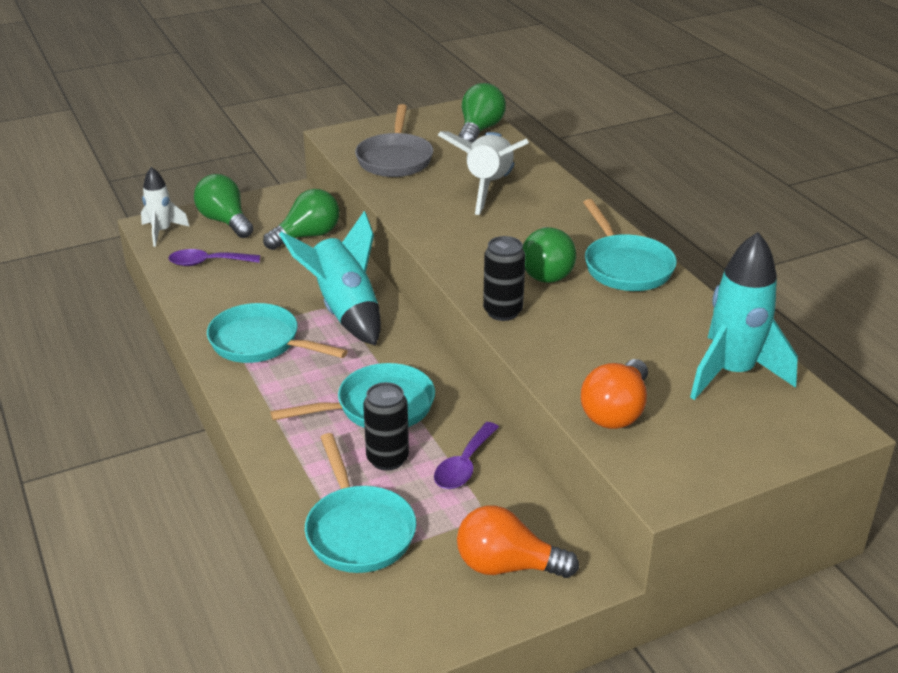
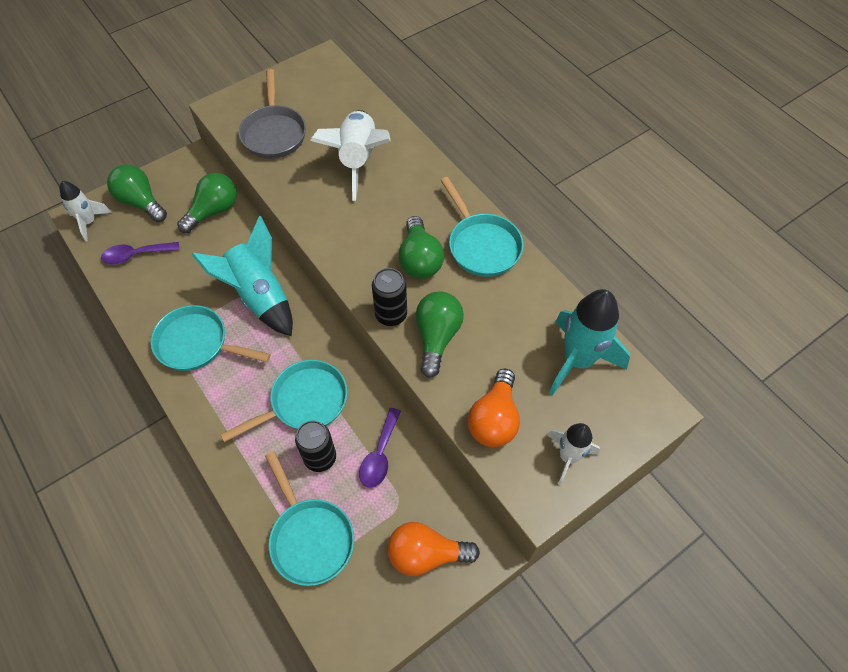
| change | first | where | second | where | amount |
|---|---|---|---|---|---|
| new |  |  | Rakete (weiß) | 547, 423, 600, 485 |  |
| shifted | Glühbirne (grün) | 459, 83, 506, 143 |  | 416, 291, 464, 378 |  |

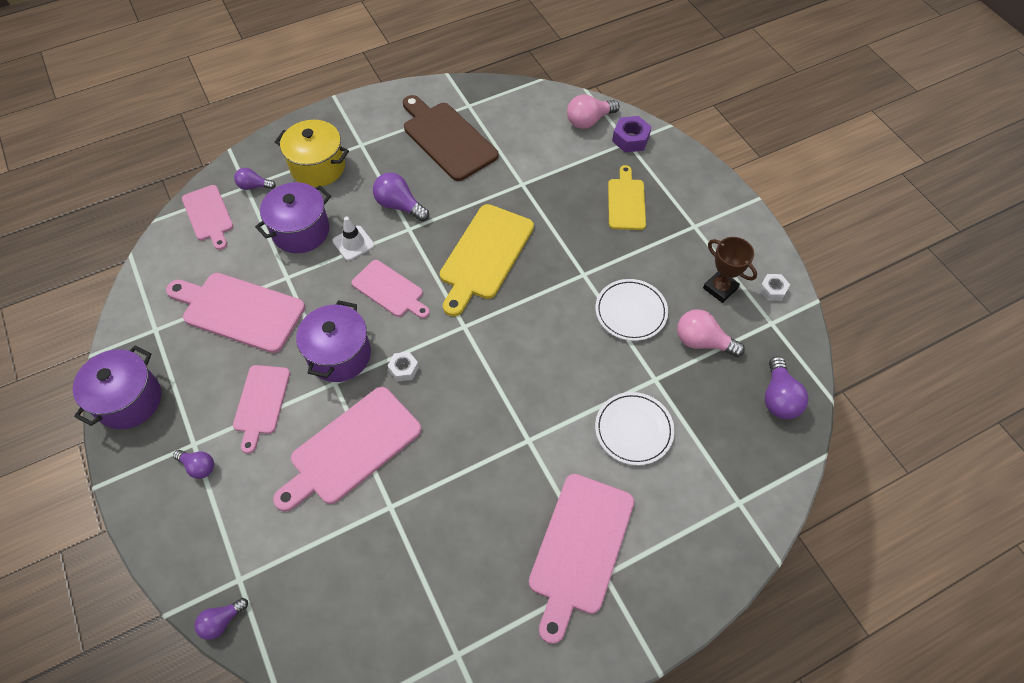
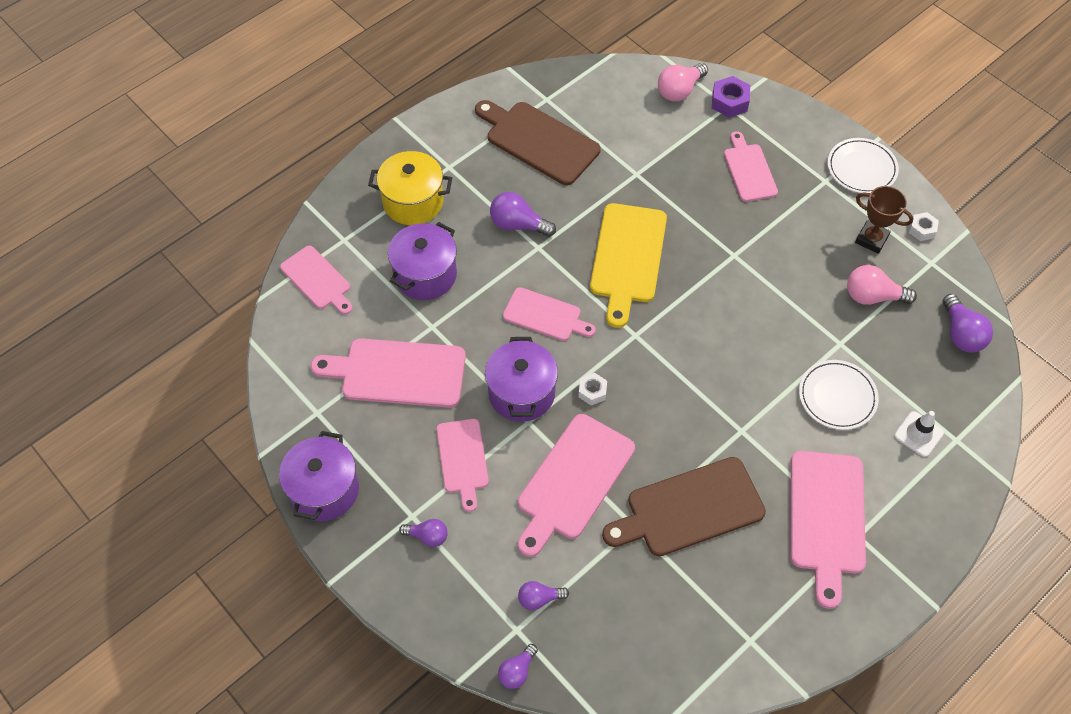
| change | first | where | second | where | amount |
|---|---|---|---|---|---|
| new |  |  | Schneidebrett (braun) | 602, 457, 766, 556 |  |
| shifted | Glühbirne (lila) | 234, 168, 276, 190 |  | 518, 581, 569, 610 |  |
| shifted | Leitkegel (weiß) | 332, 217, 375, 261 |  | 894, 411, 944, 457 |  |
| shifted | Teller (weiß) | 595, 279, 668, 341 |  | 828, 138, 899, 193 |  |
| repainted | Schneidebrett (gelb) | 608, 165, 646, 230 | Schneidebrett (rosa) | 724, 131, 778, 202 |  |

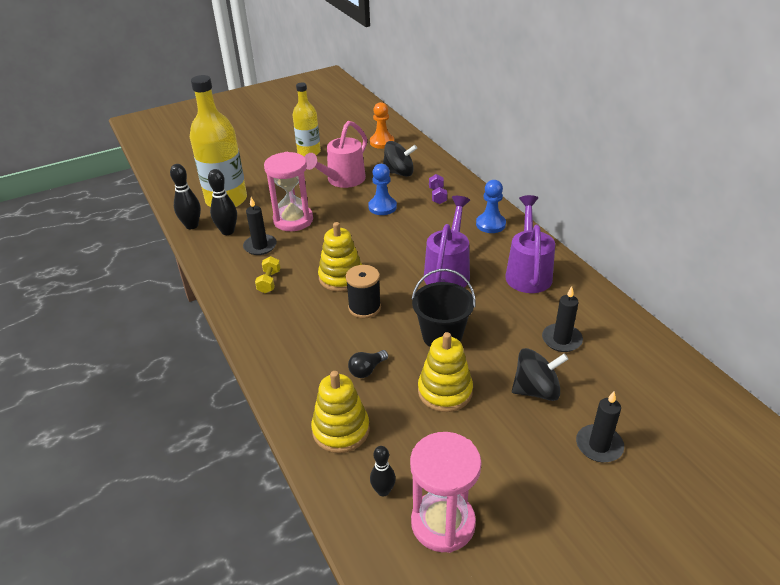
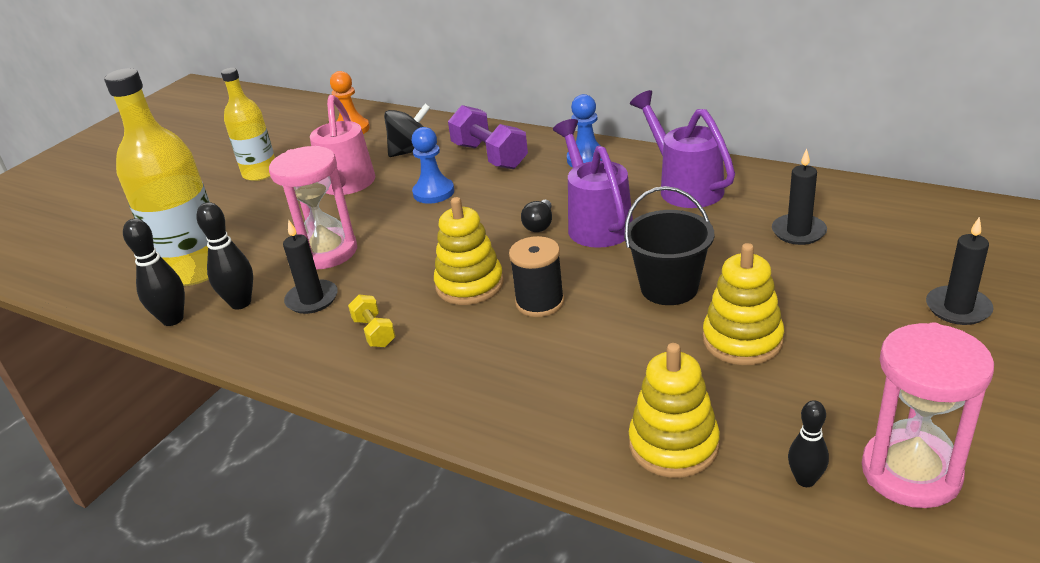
| change | first | where | second | where | amount |
|---|---|---|---|---|---|
| gone | Kreisel (schwarz) | 512, 348, 568, 401 |  |  |  |
| shifted | Glühbirne (schwarz) | 348, 350, 388, 378 |  | 521, 200, 552, 232 |  |
| scaled | Hantel (lila) | 429, 174, 447, 204 |  | 448, 105, 528, 169 | x1.87 |

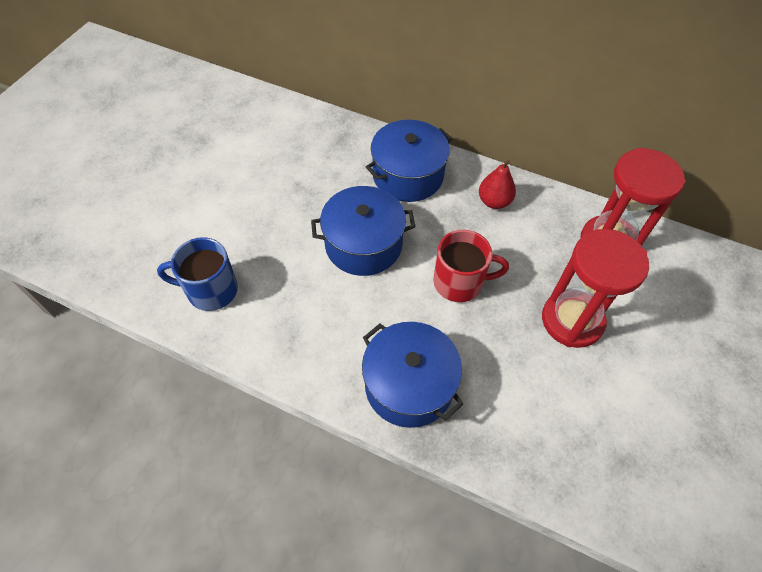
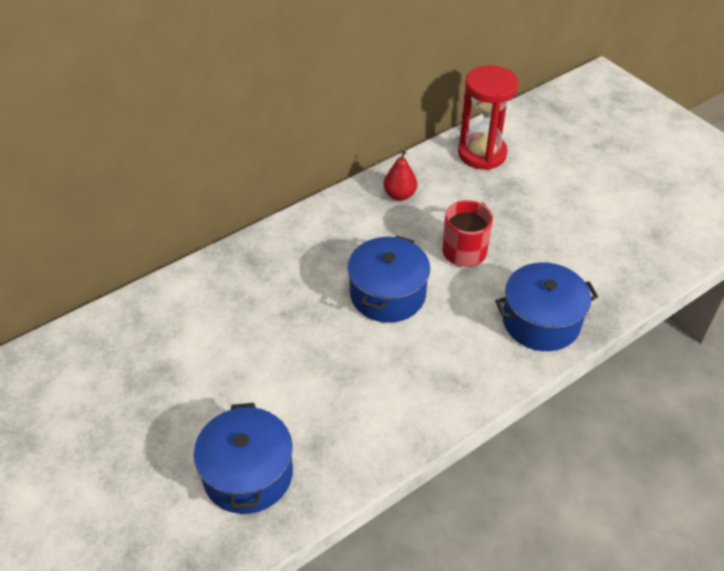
| change | first | where | second | where | amount |
|---|---|---|---|---|---|
| gone | Tasse (blau) | 157, 237, 238, 311 |  |  |  |
| gone | Sanduhr (rot) | 542, 229, 649, 348 |  |  |  |
| shifted | Kochtopf (blau) | 366, 120, 452, 202 |  | 194, 403, 293, 514 |  |

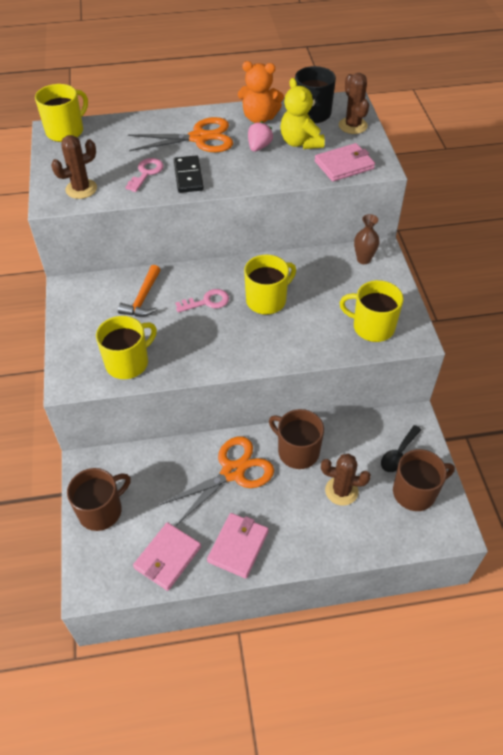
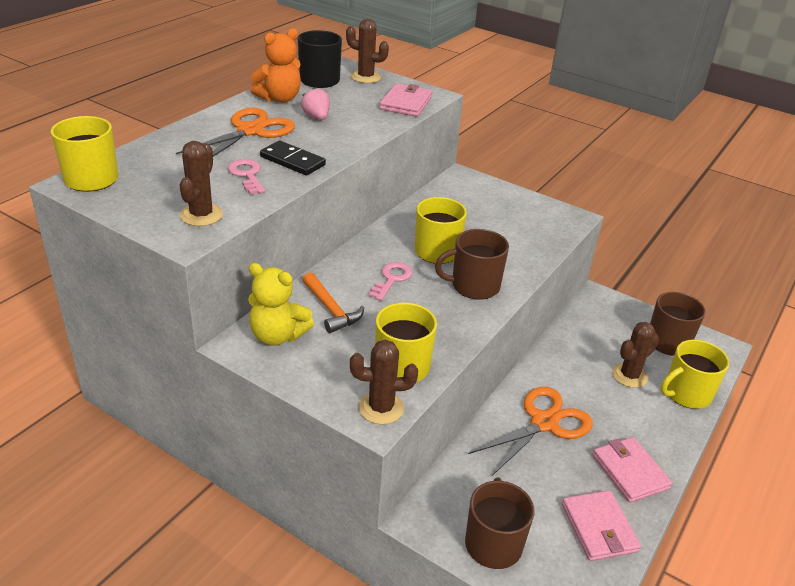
| change | first | where | second | where | amount |
|---|---|---|---|---|---|
| gone | Vase (braun) | 354, 214, 380, 264 |  |  |  |
| gone | Löffel (schwarz) | 381, 425, 422, 472 |  |  |  |
| new |  |  | Kaktus (braun) | 350, 340, 418, 425 |  |
| shifted | Tasse (braun) | 269, 409, 324, 469 |  | 435, 229, 509, 300 |  |
| shifted | Teddybär (gelb) | 280, 78, 325, 149 |  | 248, 263, 314, 345 |  |
| shifted | Tasse (gelb) | 339, 280, 404, 342 |  | 661, 340, 729, 409 |  |
| rotated | Schere (orange) | 160, 437, 274, 526 |  | 468, 387, 593, 476 | 45 degrees clockwise |

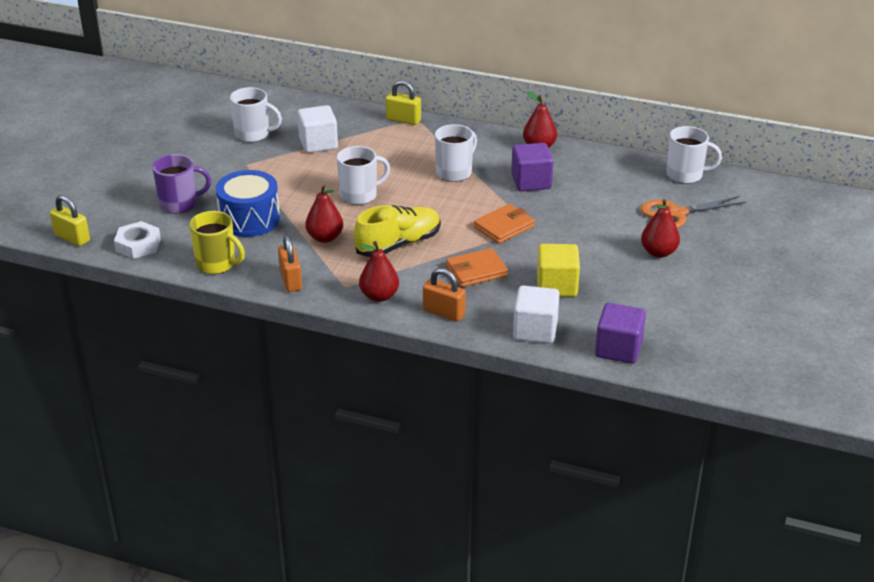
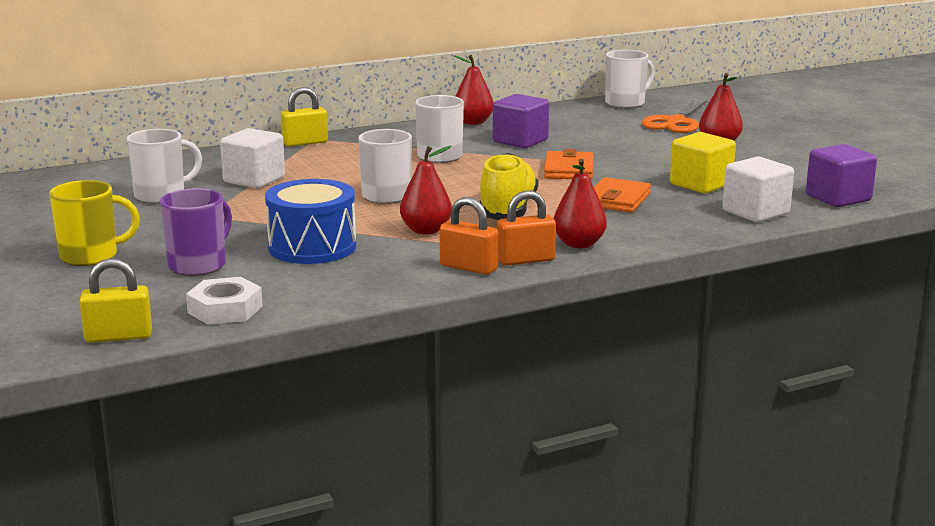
| change | first | where | second | where | amount |
|---|---|---|---|---|---|
| shifted | Tasse (gelb) | 189, 211, 245, 274 |  | 49, 180, 140, 266 |  |
| shifted | Vorhängeschloss (orange) | 423, 268, 466, 321 |  | 497, 190, 556, 266 |  |

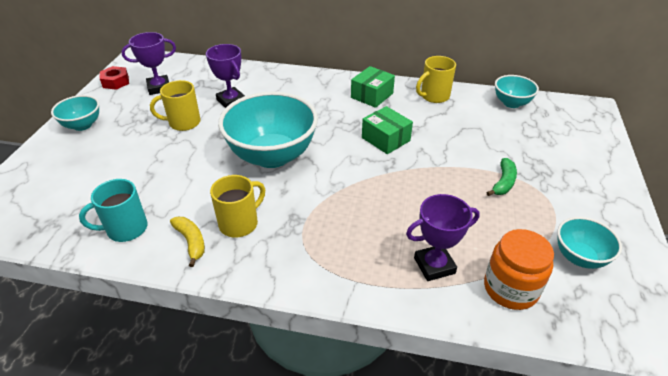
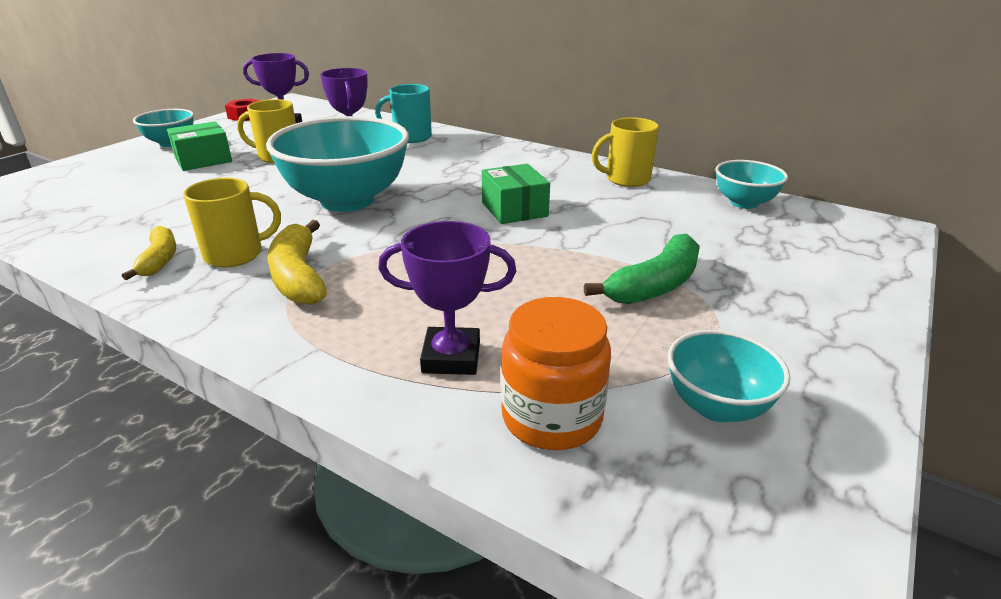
| change | first | where | second | where | amount |
|---|---|---|---|---|---|
| new |  |  | Banane (gelb) | 268, 220, 327, 305 |  |
| shifted | Tasse (türkis) | 79, 179, 147, 242 |  | 375, 84, 432, 143 |  |
| shifted | Schachtel (grün) | 351, 66, 395, 108 |  | 167, 121, 232, 171 |  |
| scaled | Banane (grün) | 487, 158, 517, 196 |  | 584, 233, 700, 304 | x1.54 |

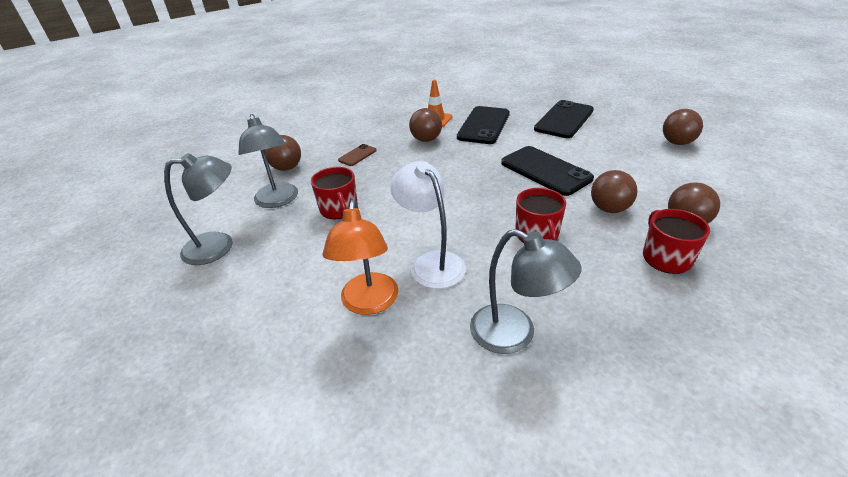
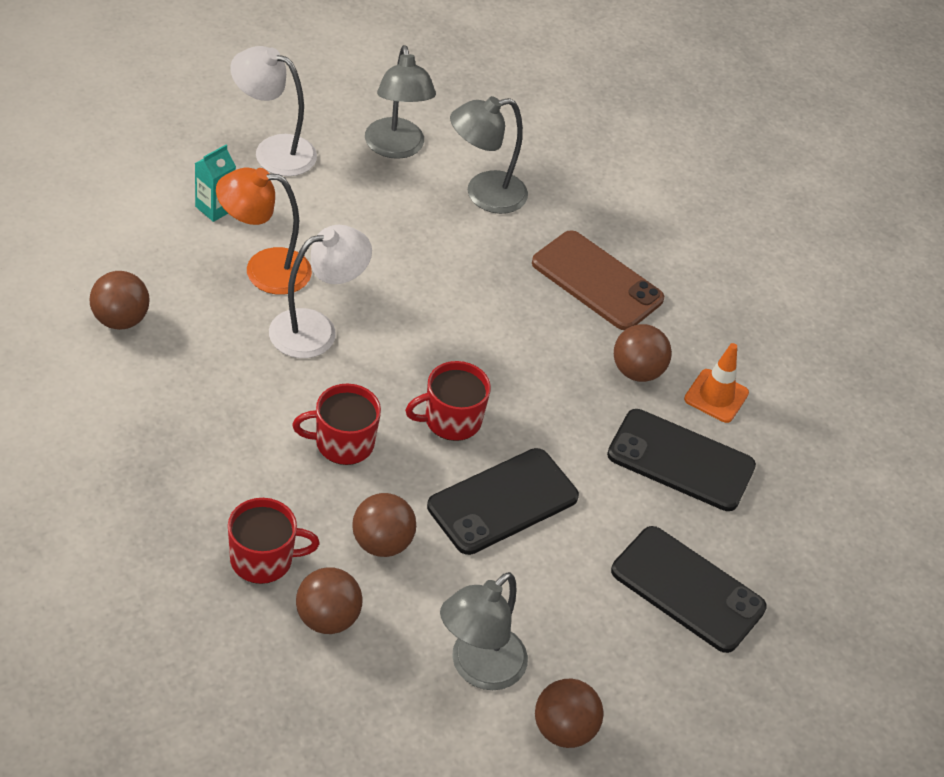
| change | first | where | second | where | amount |
|---|---|---|---|---|---|
| new |  |  | Getränkekarton (türkis) | 195, 145, 236, 222 |  |
| new |  |  | Lampe (weiß) | 230, 46, 317, 176 |  |
| shifted | Ball (braun) | 264, 135, 301, 171 |  | 90, 271, 150, 330 |  |
| shifted | Tasse (rot) | 311, 167, 358, 219 |  | 405, 361, 491, 441 |  |
| shifted | Lampe (grau) | 470, 229, 582, 354 |  | 440, 572, 528, 690 |  |
| scaled | Handy (braun) | 338, 144, 377, 166 |  | 532, 230, 664, 330 | x2.05 |

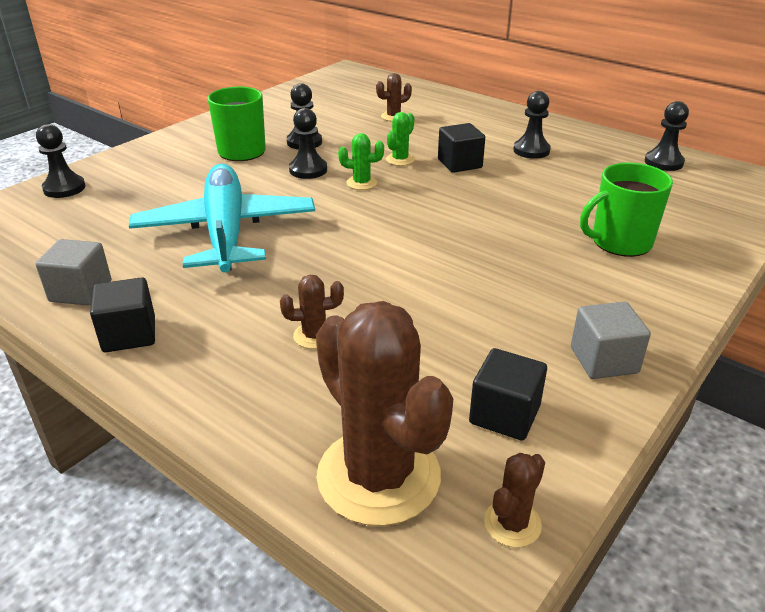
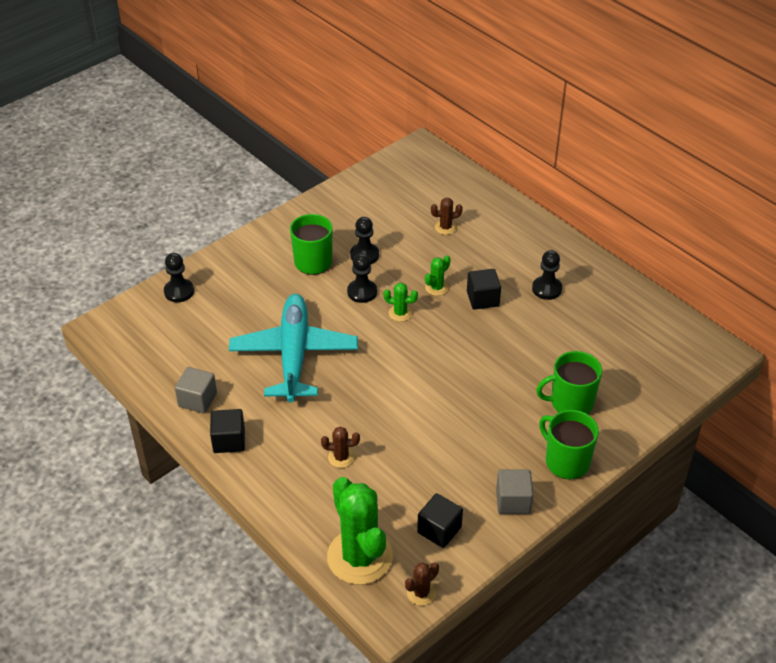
| change | first | where | second | where | amount |
|---|---|---|---|---|---|
| gone | Bauer (schwarz) | 645, 101, 689, 171 |  |  |  |
| new |  |  | Tasse (grün) | 539, 410, 599, 479 |  |
| repainted | Kaktus (braun) | 316, 301, 453, 526 | Kaktus (grün) | 327, 477, 393, 585 |  |

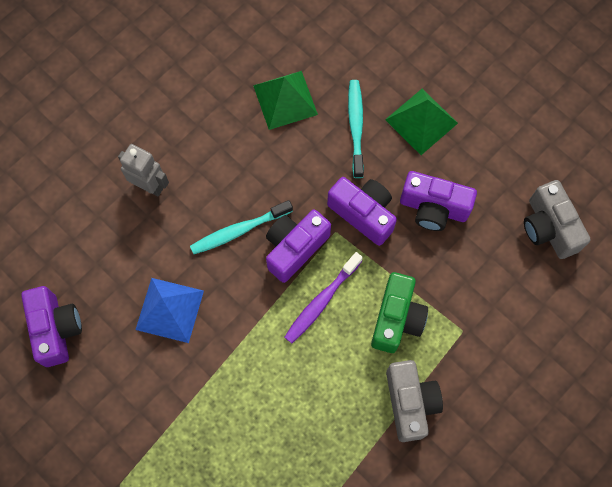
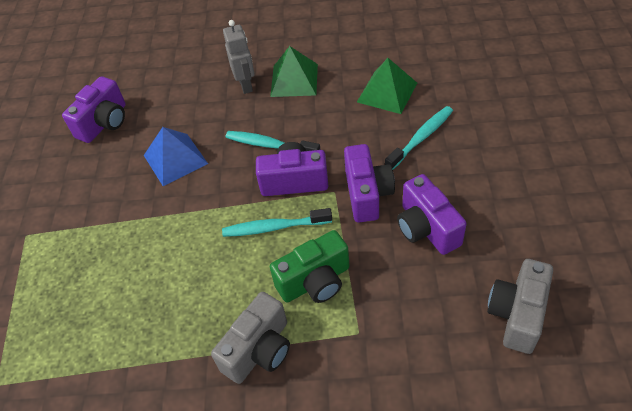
| change | first | where | second | where | amount |
|---|---|---|---|---|---|
| shifted | Pyramide (grün) | 385, 89, 458, 155 |  | 270, 46, 318, 97 |  |
| repainted | Zahnbürste (lila) | 285, 252, 363, 343 | Zahnbürste (türkis) | 222, 208, 332, 237 |  |

